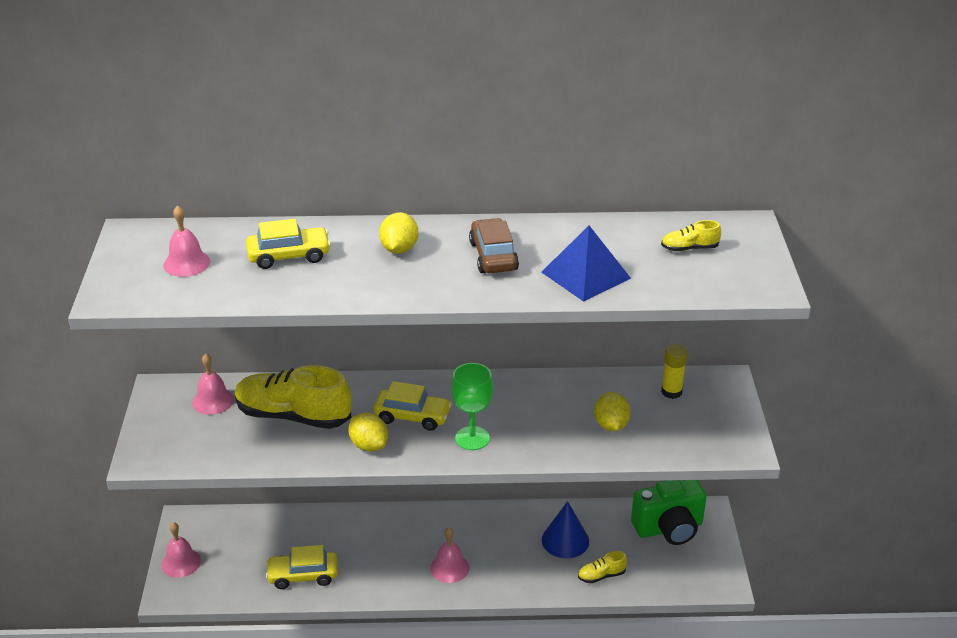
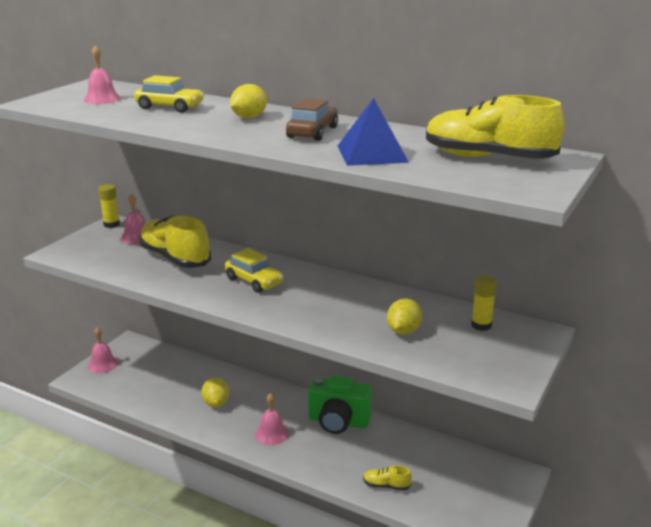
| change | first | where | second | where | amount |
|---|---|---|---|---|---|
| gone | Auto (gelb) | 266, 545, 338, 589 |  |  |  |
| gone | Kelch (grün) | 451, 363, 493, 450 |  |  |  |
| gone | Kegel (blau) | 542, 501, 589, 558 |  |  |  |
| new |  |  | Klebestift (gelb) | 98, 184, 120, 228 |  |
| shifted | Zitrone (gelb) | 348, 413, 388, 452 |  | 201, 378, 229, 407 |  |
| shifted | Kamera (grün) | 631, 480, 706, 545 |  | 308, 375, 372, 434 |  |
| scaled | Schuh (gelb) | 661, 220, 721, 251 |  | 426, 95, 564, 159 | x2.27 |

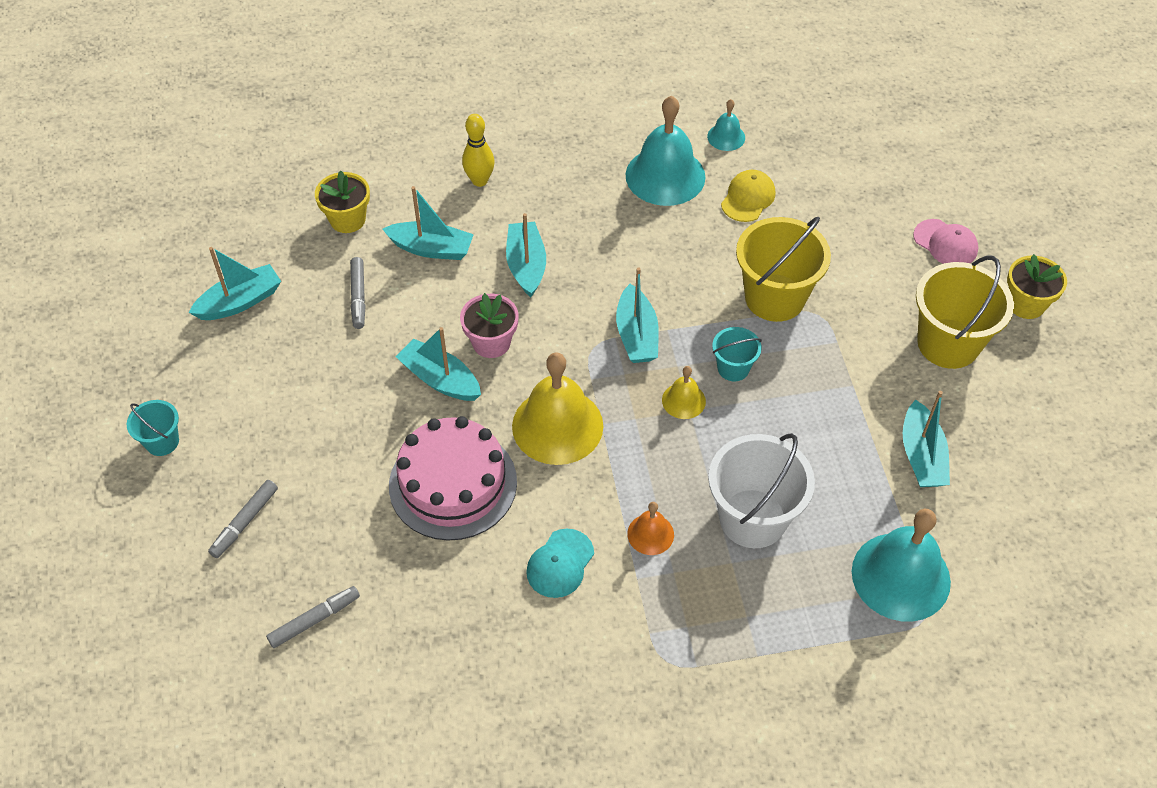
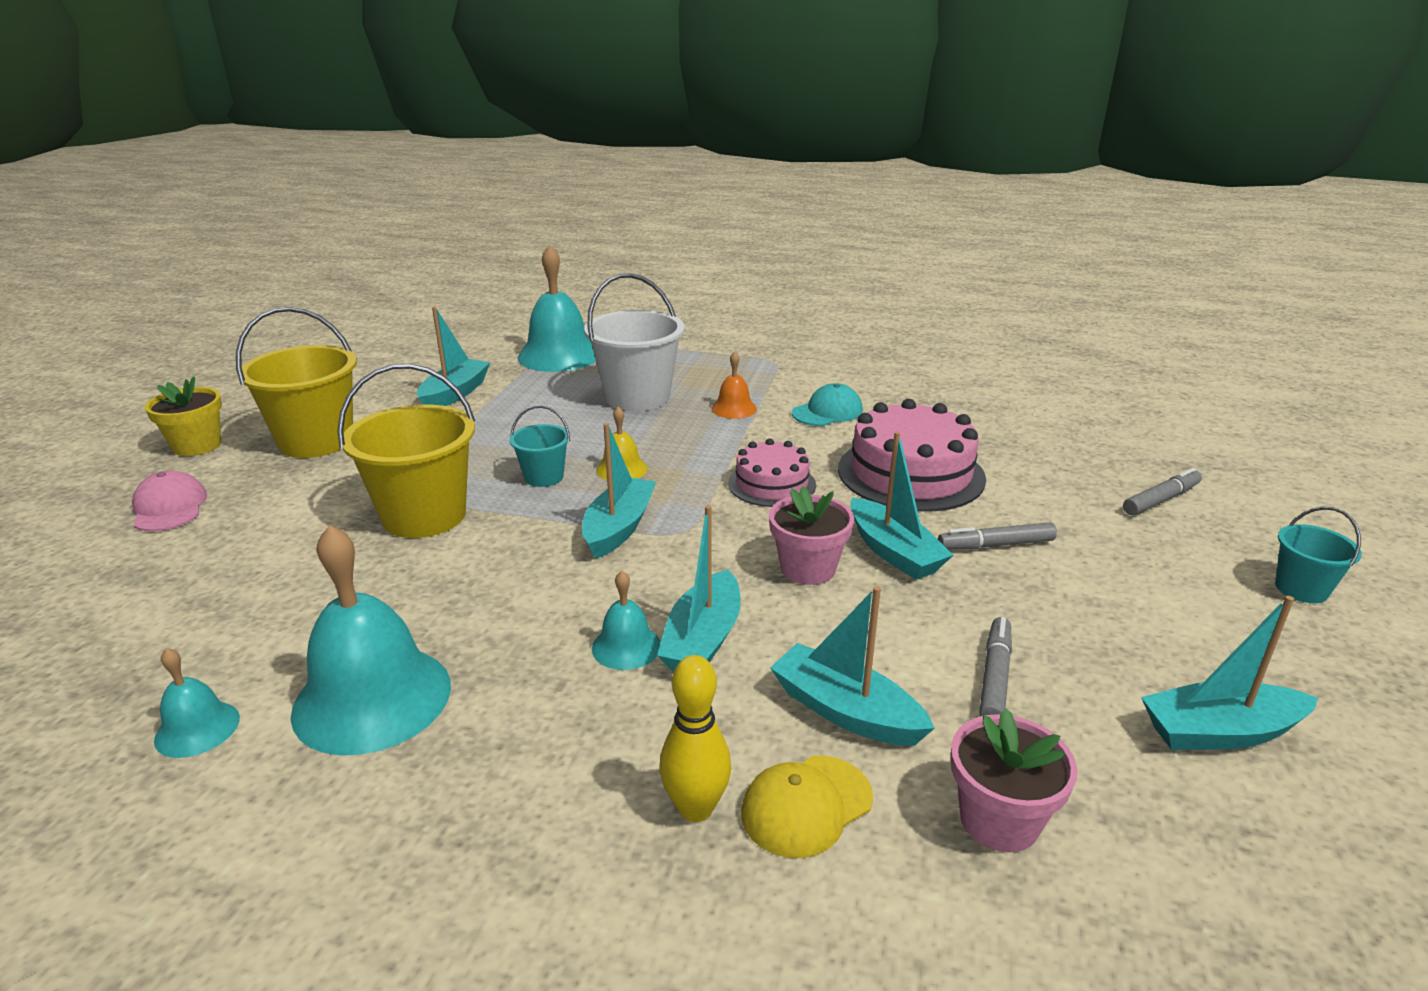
| change | first | where | second | where | amount |
|---|---|---|---|---|---|
| new |  |  | Glocke (türkis) | 592, 571, 661, 670 |  |
| shifted | Filzstift (grau) | 266, 586, 360, 648 |  | 938, 522, 1057, 550 |  |
| shifted | Kappe (gelb) | 721, 170, 775, 222 |  | 741, 756, 873, 858 |  |
| swapped | Glocke (gelb) | 512, 352, 603, 465 | Kuchen (rosa) | 728, 439, 816, 507 |  |
| repainted | Blumentopf (gelb) | 315, 171, 370, 233 | Blumentopf (rosa) | 950, 708, 1078, 852 |  |

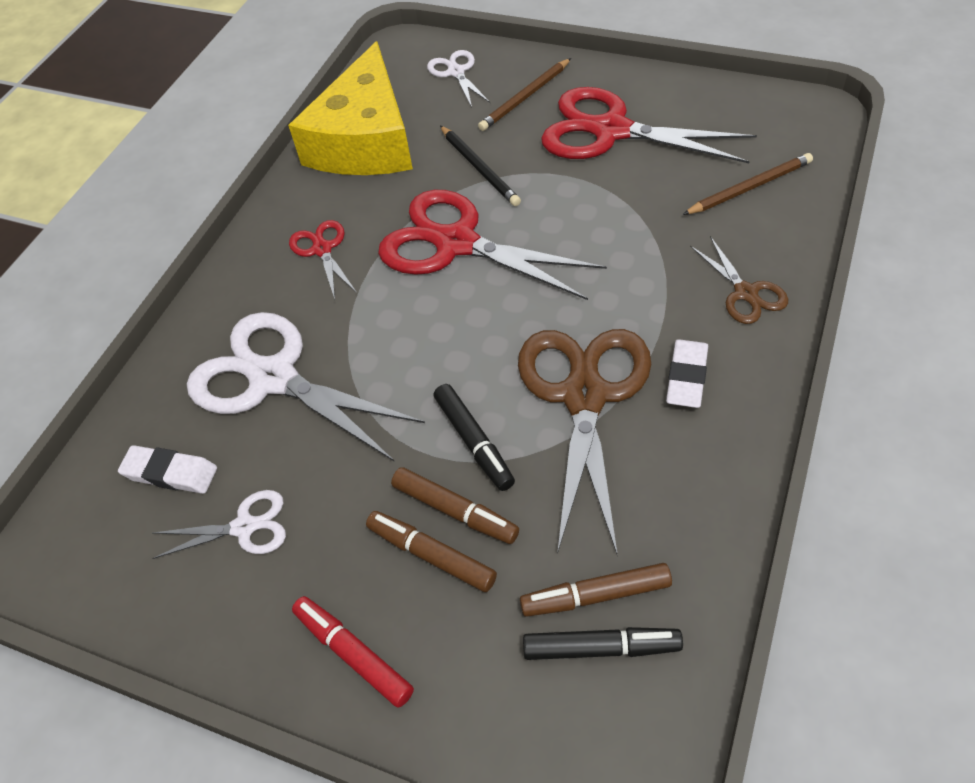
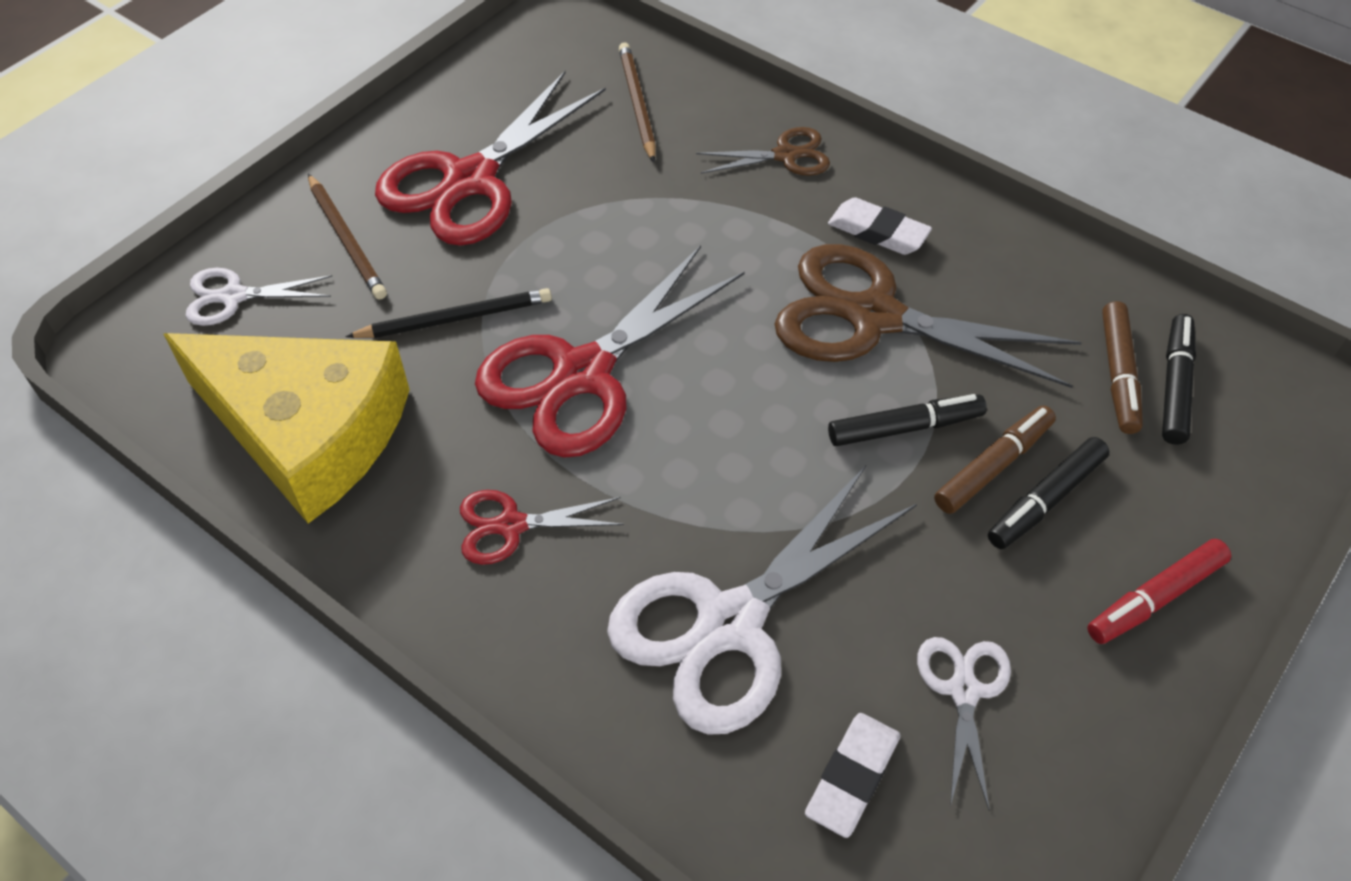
| change | first | where | second | where | amount |
|---|---|---|---|---|---|
| repainted | Filzstift (braun) | 366, 511, 497, 592 | Filzstift (schwarz) | 988, 437, 1109, 549 |  |

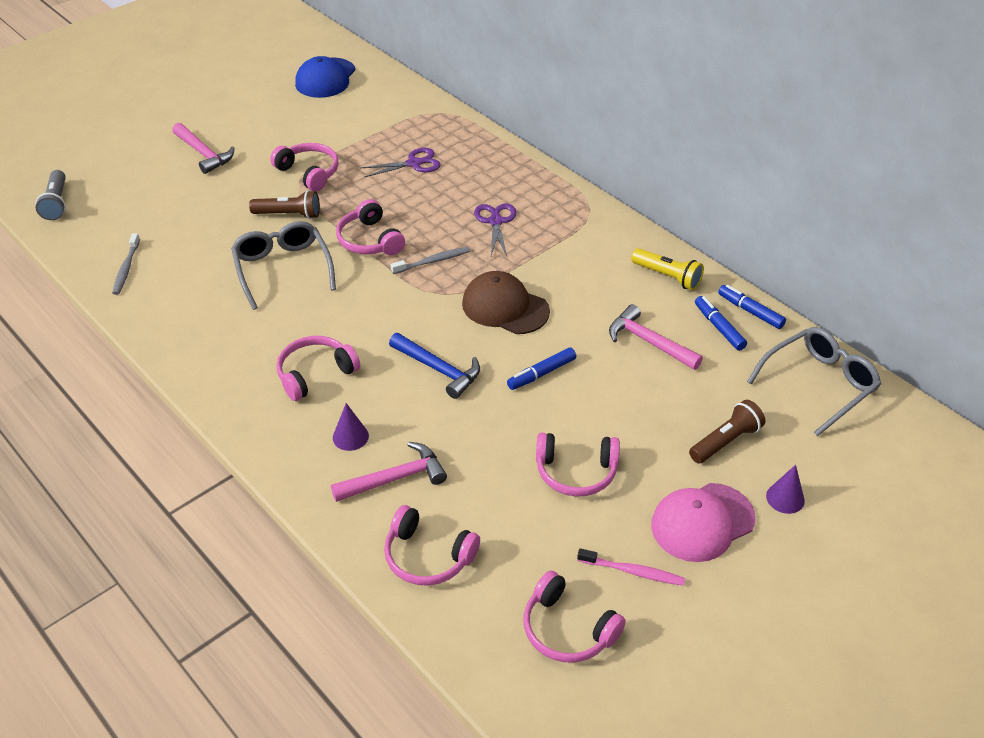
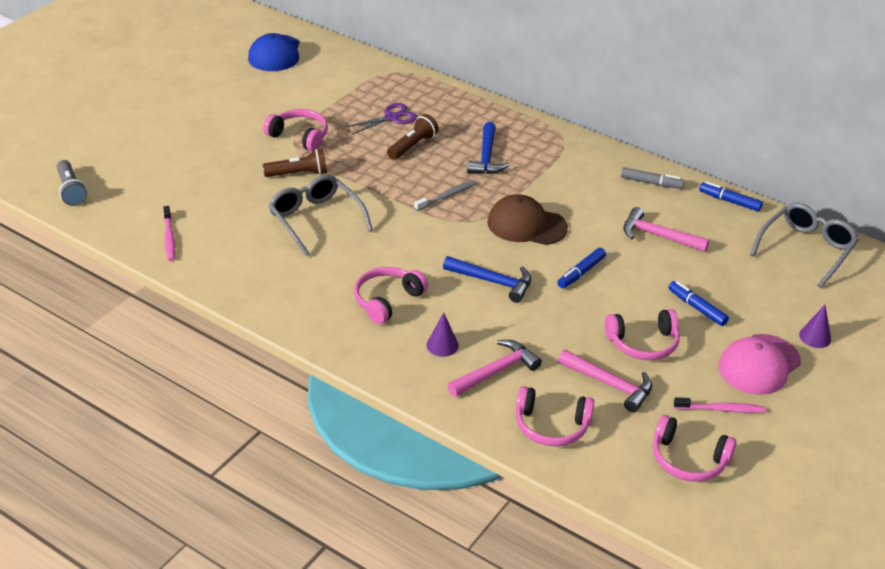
| change | first | where | second | where | amount |
|---|---|---|---|---|---|
| gone | Kopfhörer (rosa) | 336, 199, 405, 255 |  |  |  |
| shifted | Hammer (rosa) | 172, 123, 235, 174 |  | 558, 350, 652, 412 |  |
| shifted | Taschenlampe (braun) | 689, 400, 766, 463 |  | 387, 114, 439, 160 |  |
| shifted | Filzstift (blau) | 695, 296, 747, 351 |  | 668, 281, 729, 326 |  |
| swapped | Schere (lila) | 474, 204, 517, 256 | Hammer (blau) | 467, 122, 509, 174 |  |
| swapped | Taschenlampe (gelb) | 631, 248, 704, 290 | Filzstift (grau) | 621, 167, 685, 189 |  |
| repainted | Zahnbürste (grau) | 112, 233, 140, 295 | Zahnbürste (rosa) | 163, 206, 175, 261 |  |

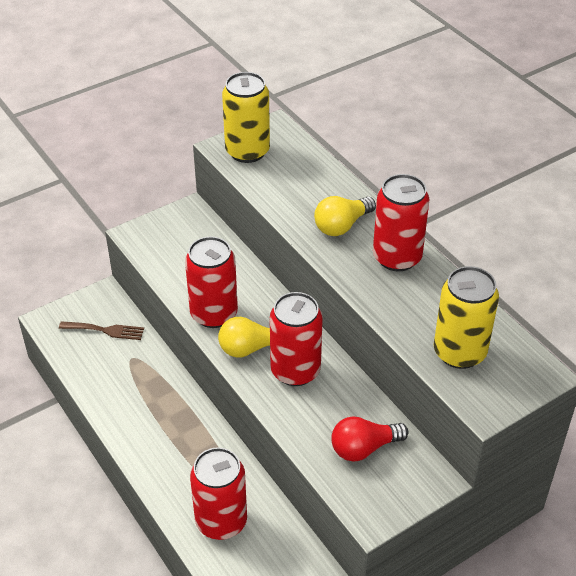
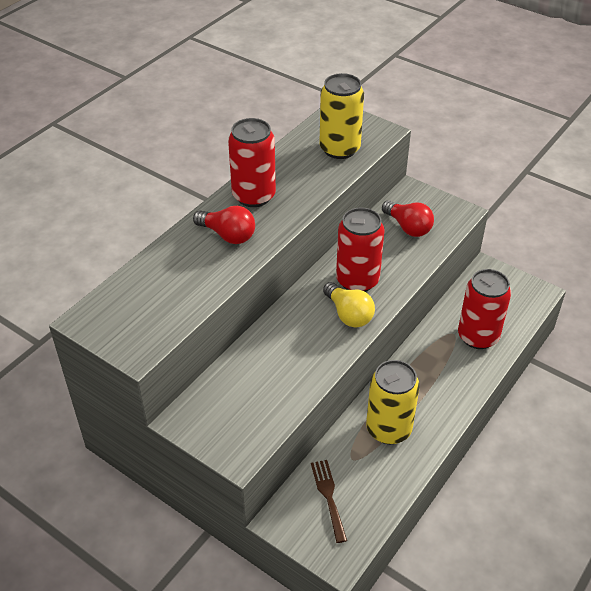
| change | first | where | second | where | amount |
|---|---|---|---|---|---|
| gone | Dose (rot) | 185, 237, 238, 328 |  |  |  |
| shifted | Dose (gelb) | 222, 72, 270, 163 |  | 366, 360, 420, 444 |  |
| repainted | Glühbirne (gelb) | 314, 196, 376, 236 | Glühbirne (rot) | 193, 206, 255, 244 |  |

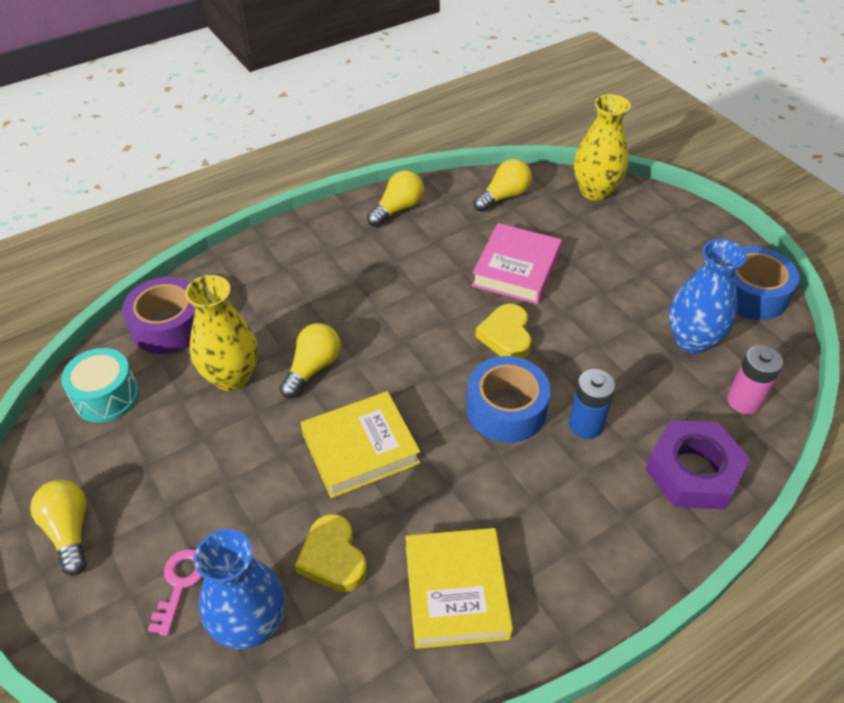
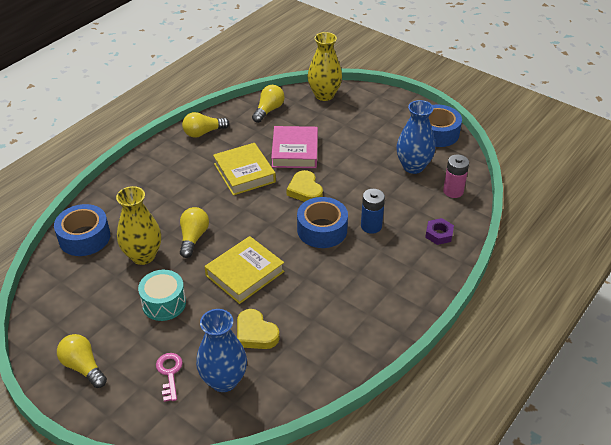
| change | first | where | second | where | amount |
|---|---|---|---|---|---|
| shifted | Trommel (türkis) | 61, 348, 139, 423 |  | 138, 270, 186, 321 |  |
| shifted | Buch (gelb) | 406, 528, 513, 649 |  | 213, 143, 276, 196 |  |
| repainted | Klebeband (lila) | 122, 277, 196, 354 | Klebeband (blau) | 54, 204, 110, 256 |  |
| rotated | Glühbirne (gelb) | 367, 170, 424, 227 |  | 182, 112, 229, 138 | 135 degrees counterclockwise |
| scaled | Sechskantmutter (lila) | 645, 420, 750, 510 |  | 425, 218, 454, 245 | x0.53 |

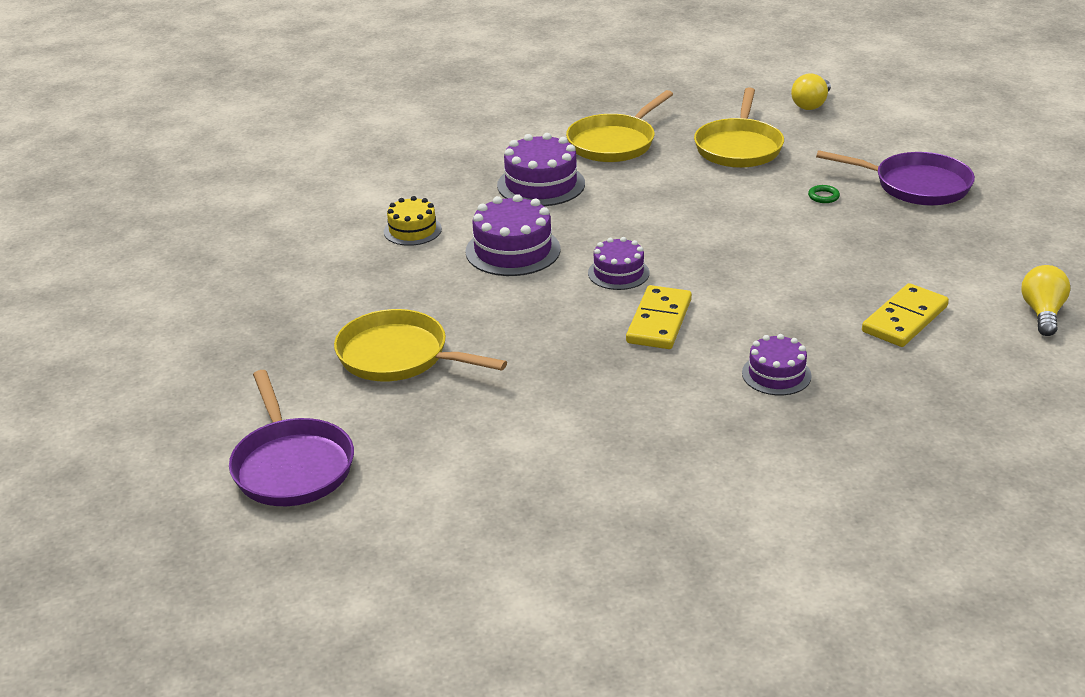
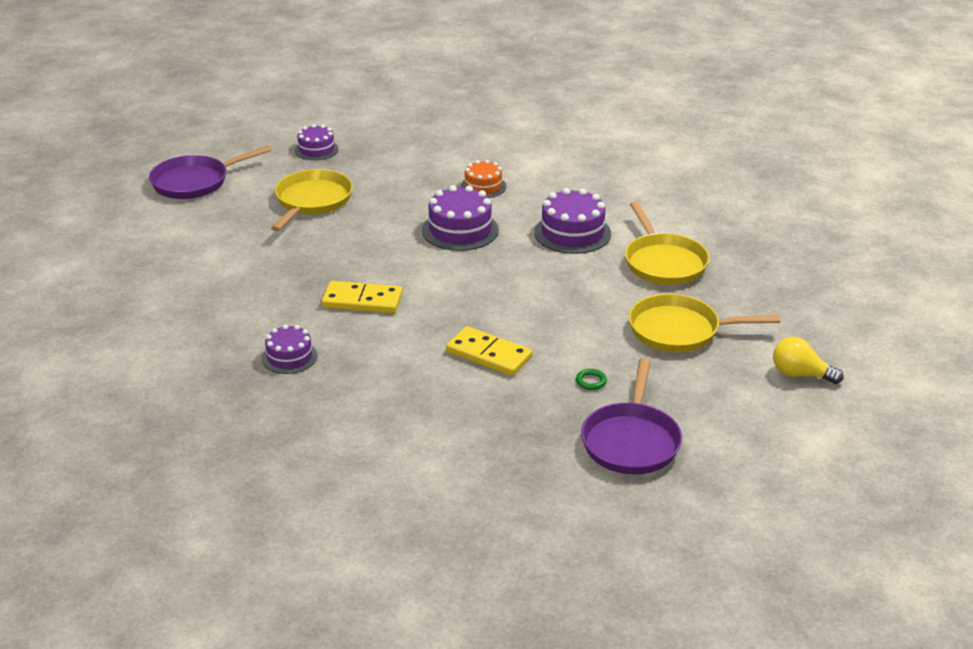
| change | first | where | second | where | amount |
|---|---|---|---|---|---|
| gone | Glühbirne (gelb) | 1021, 265, 1070, 336 |  |  |  |
| shifted | Kuchen (lila) | 588, 237, 649, 290 |  | 295, 124, 339, 160 |  |
| shifted | Dominostein (gelb) | 862, 283, 949, 347 |  | 446, 326, 533, 376 |  |
| repainted | Kuchen (gelb) | 384, 196, 442, 246 | Kuchen (orange) | 461, 160, 506, 198 |  |
| rotated | Pfanne (gelb) | 566, 90, 673, 162 |  | 625, 201, 710, 285 | 135 degrees counterclockwise |

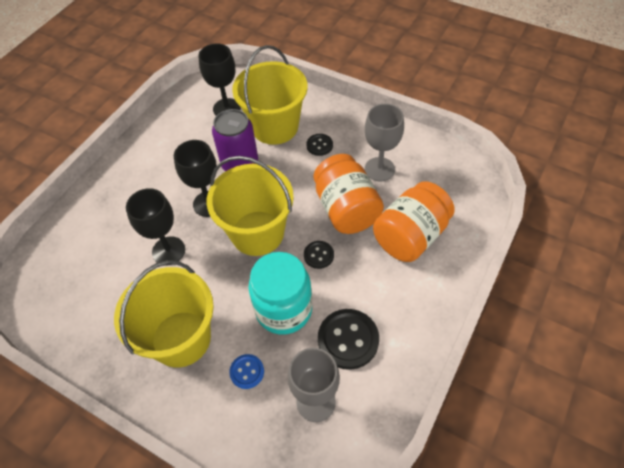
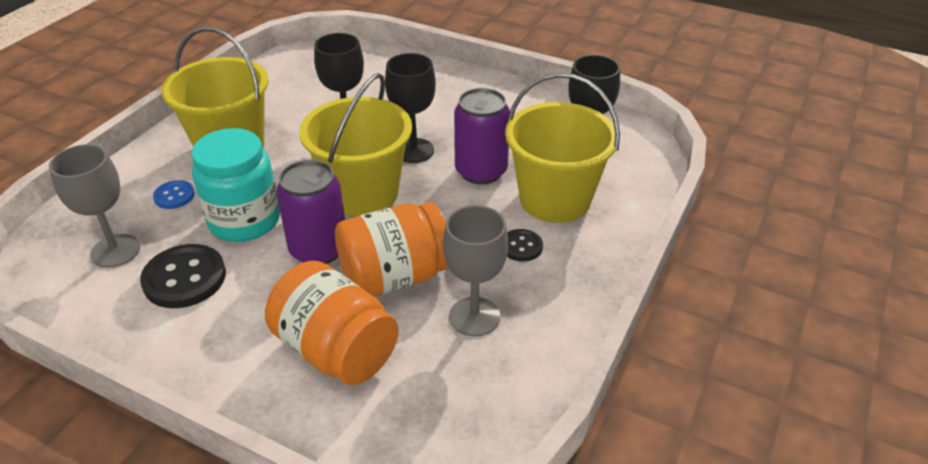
| change | first | where | second | where | amount |
|---|---|---|---|---|---|
| swapped | Knopf (schwarz) | 304, 241, 334, 269 | Dose (lila) | 276, 160, 345, 264 |  |

